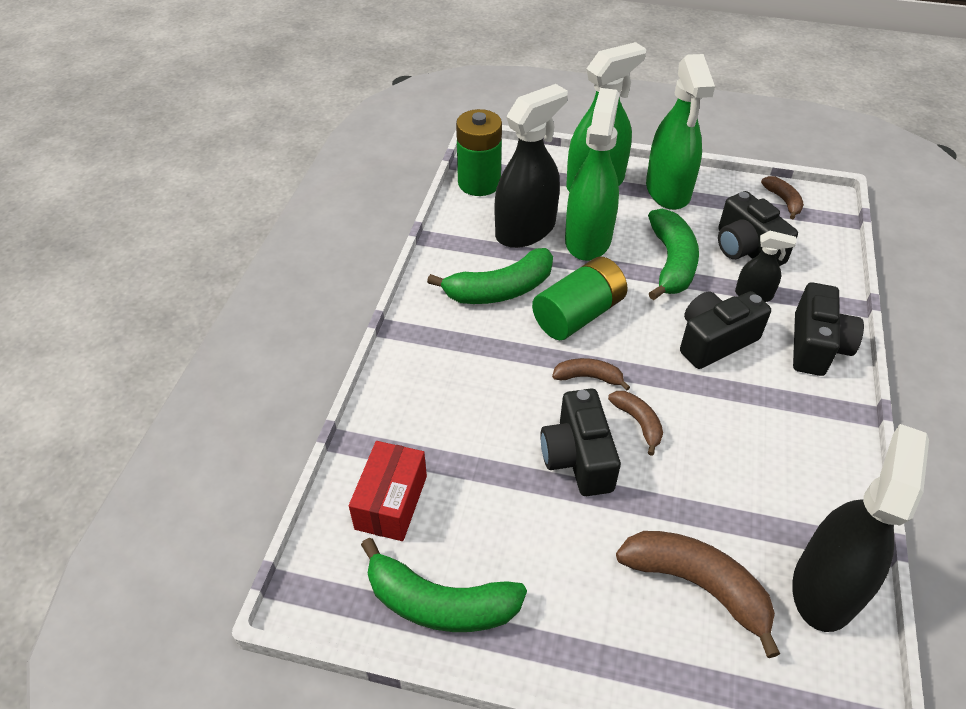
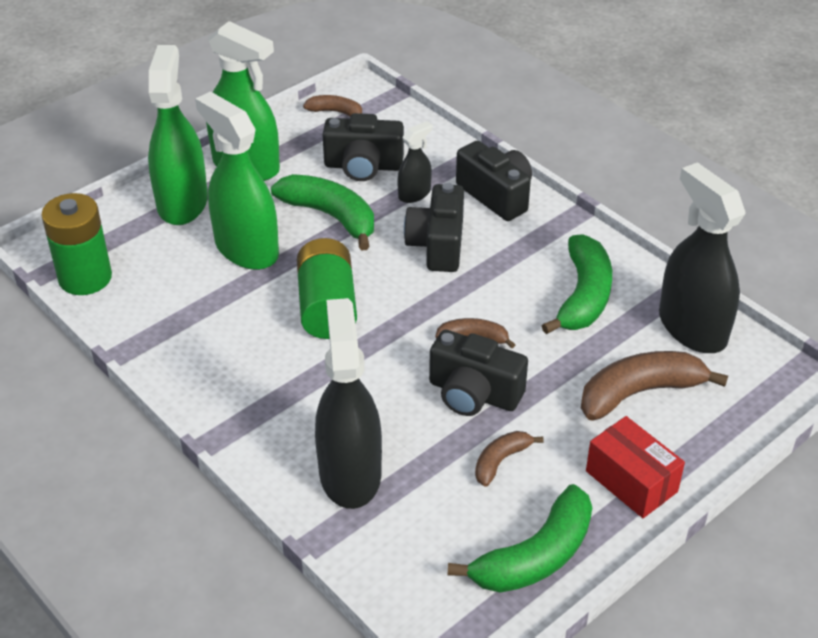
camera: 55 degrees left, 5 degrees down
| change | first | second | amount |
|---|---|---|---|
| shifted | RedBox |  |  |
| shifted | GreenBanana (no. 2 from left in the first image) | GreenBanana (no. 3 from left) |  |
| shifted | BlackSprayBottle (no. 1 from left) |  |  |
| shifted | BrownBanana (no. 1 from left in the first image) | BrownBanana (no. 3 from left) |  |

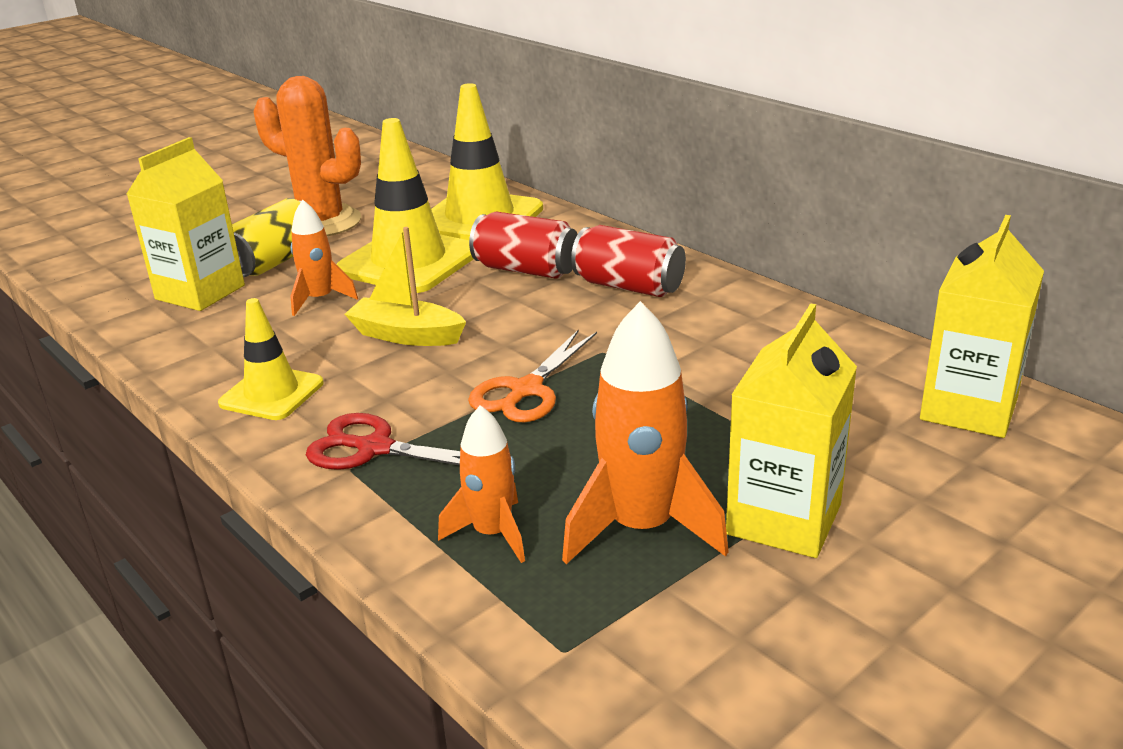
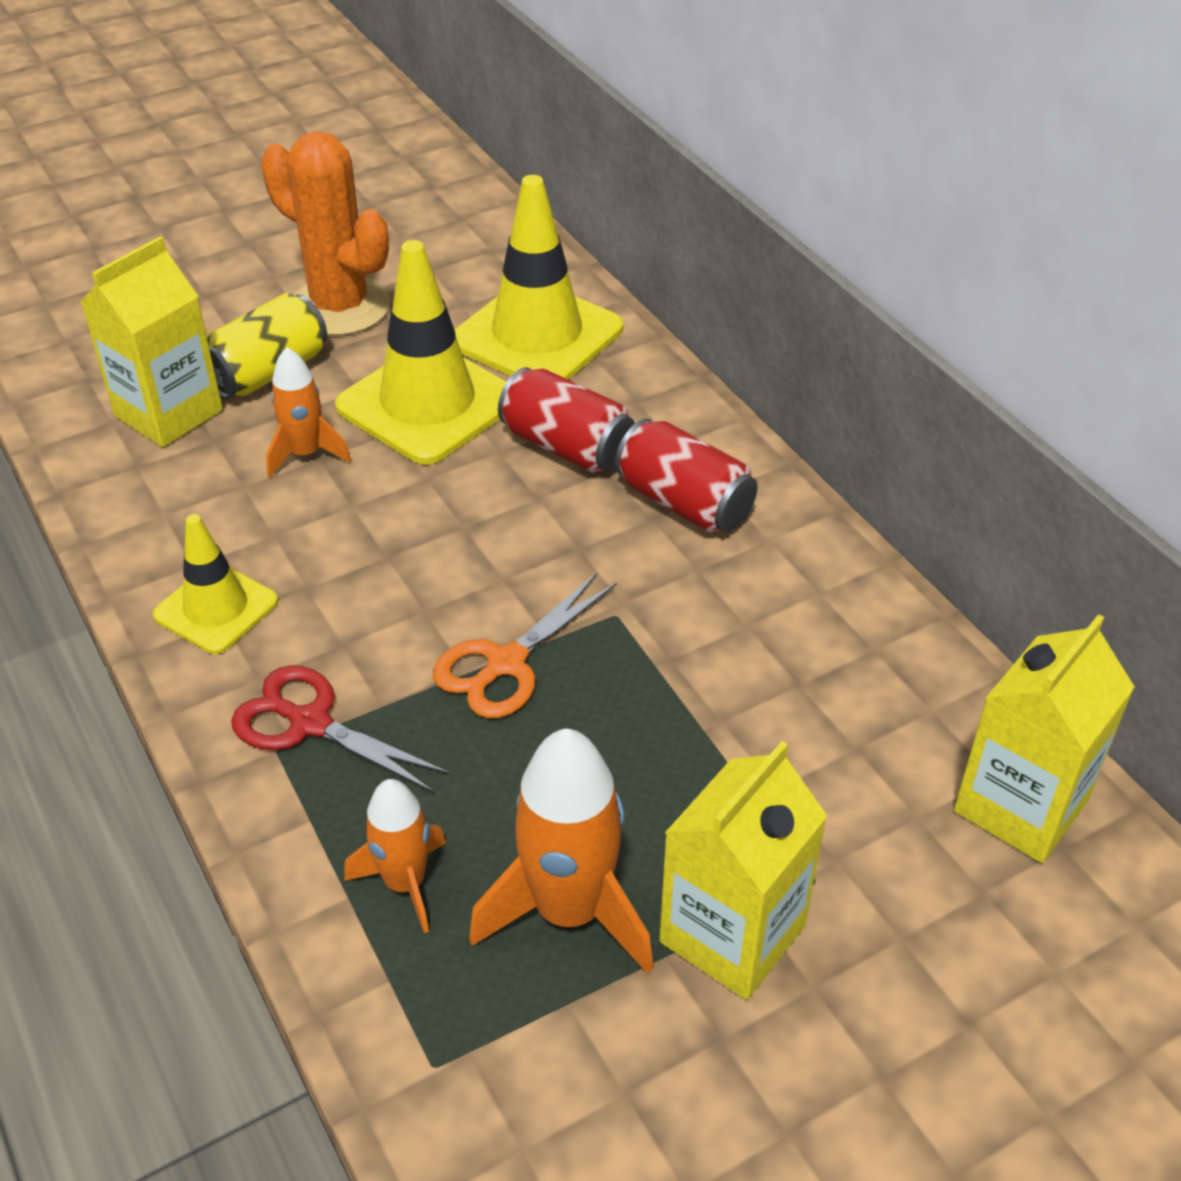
camera: 10 degrees right, 15 degrees up
| change | first | second | amount |
|---|---|---|---|
| gone | YellowBoat |  |  |

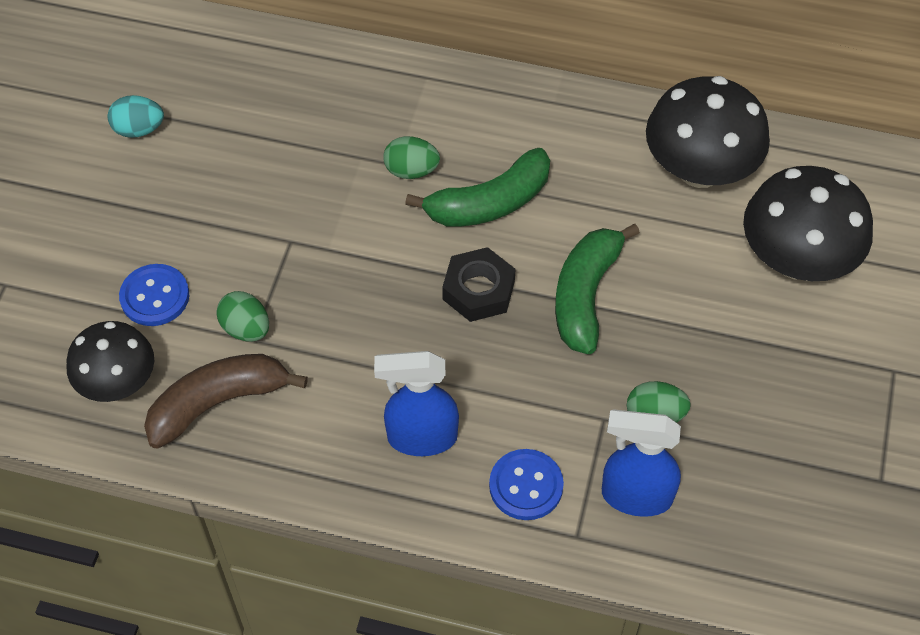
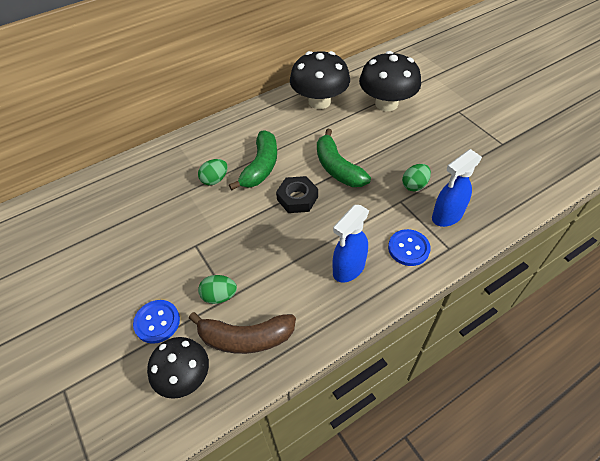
camera: 45 degrees left, 5 degrees down
| change | first | second | amount |
|---|---|---|---|
| gone | TurquoiseEgg |  |  |
| rotated | BrownBanana |  | 105 degrees counterclockwise |

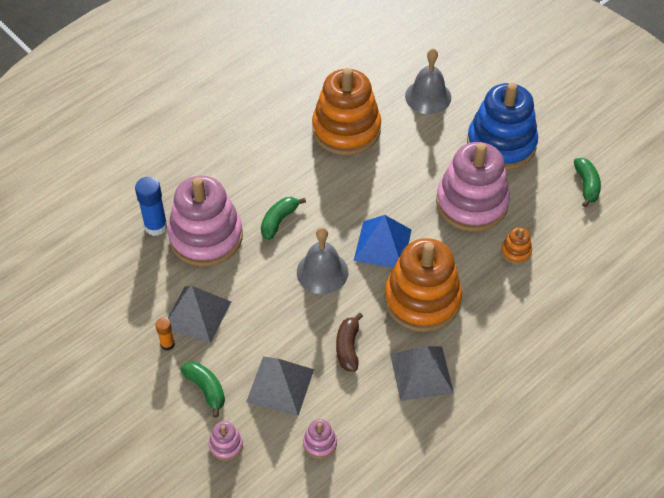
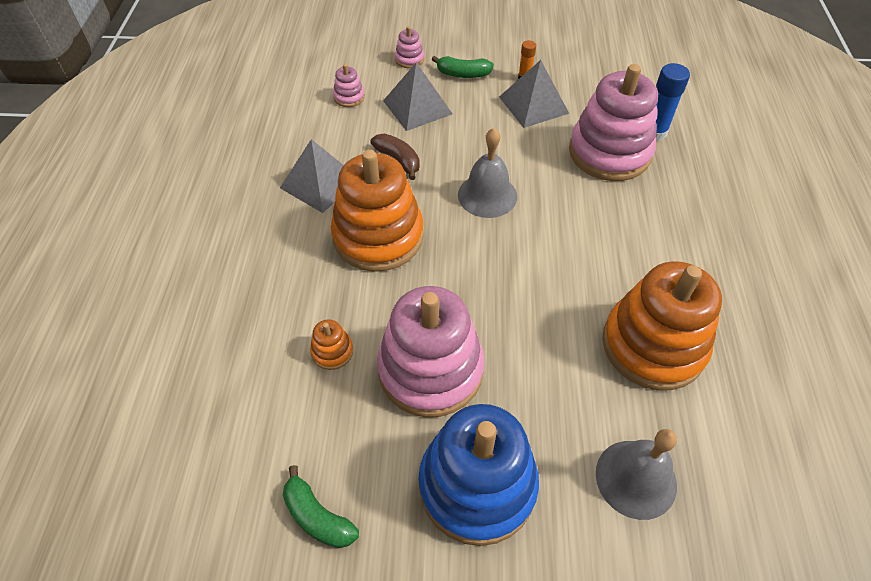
camera: 135 degrees right, 0 degrees up
| change | first | second | amount |
|---|---|---|---|
| gone | GreenBanana (no. 2 from left) |  |  |
| gone | BluePyramid |  |  |

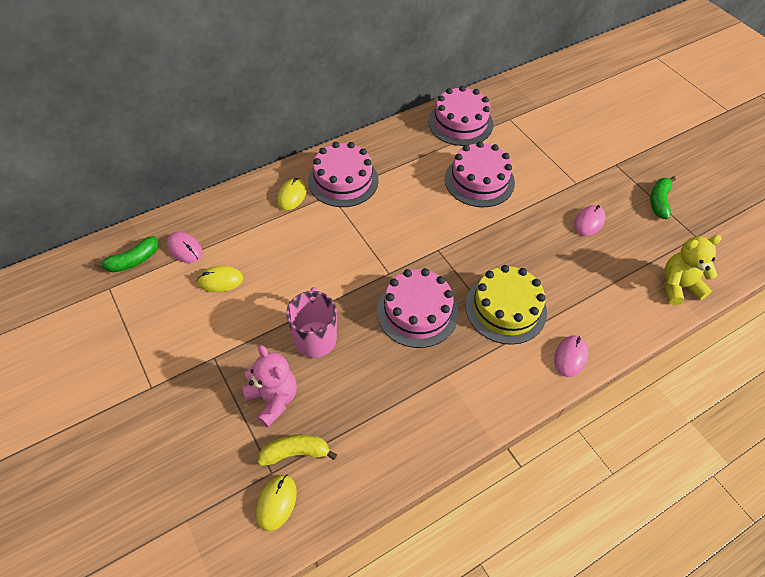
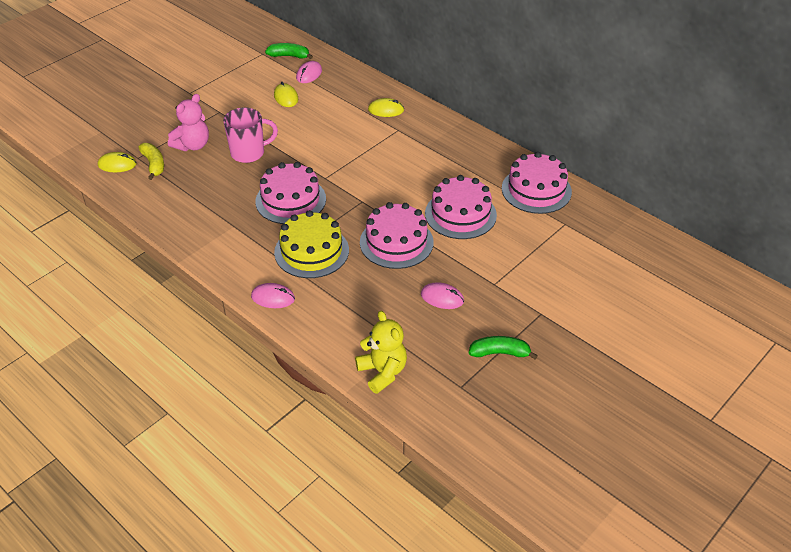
camera: 75 degrees right, 10 degrees down
| change | first | second | amount |
|---|---|---|---|
| shifted | PinkCake (no. 1 from left in the first image) | PinkCake (no. 2 from left) |  |
| rotated | GreenBanana (no. 1 from left) |  | 150 degrees clockwise |

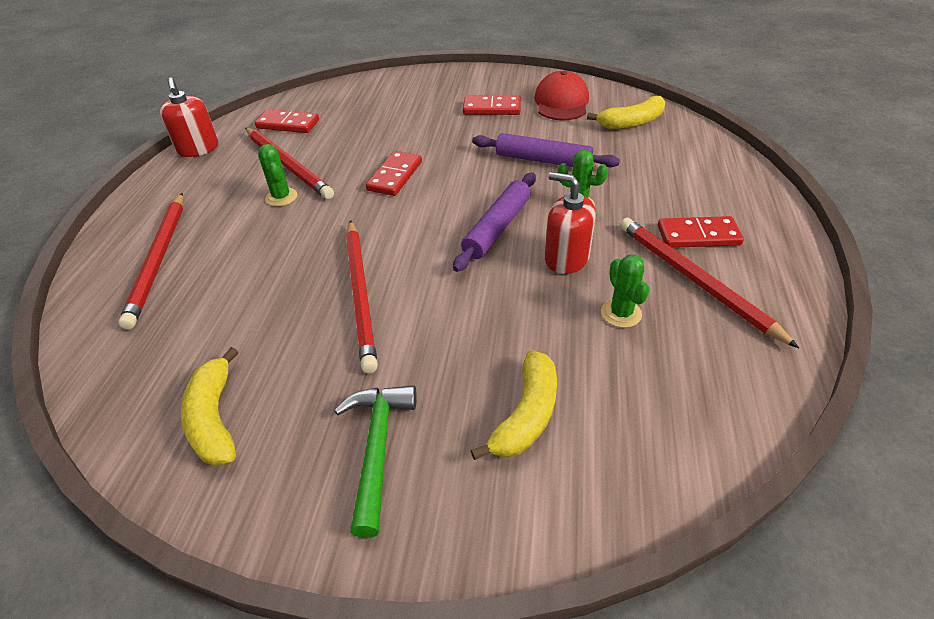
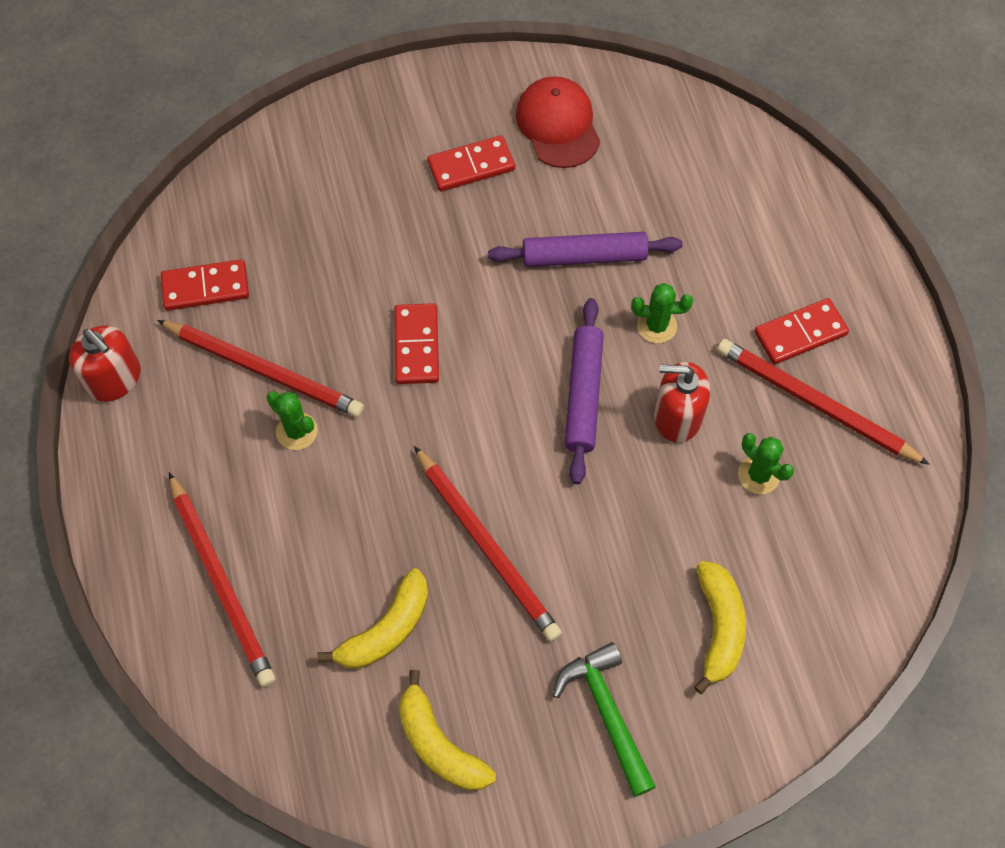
camera: 25 degrees left, 20 degrees up
| change | first | second | amount |
|---|---|---|---|
| shifted | YellowBanana (no. 3 from left in the first image) | YellowBanana (no. 1 from left) |  |

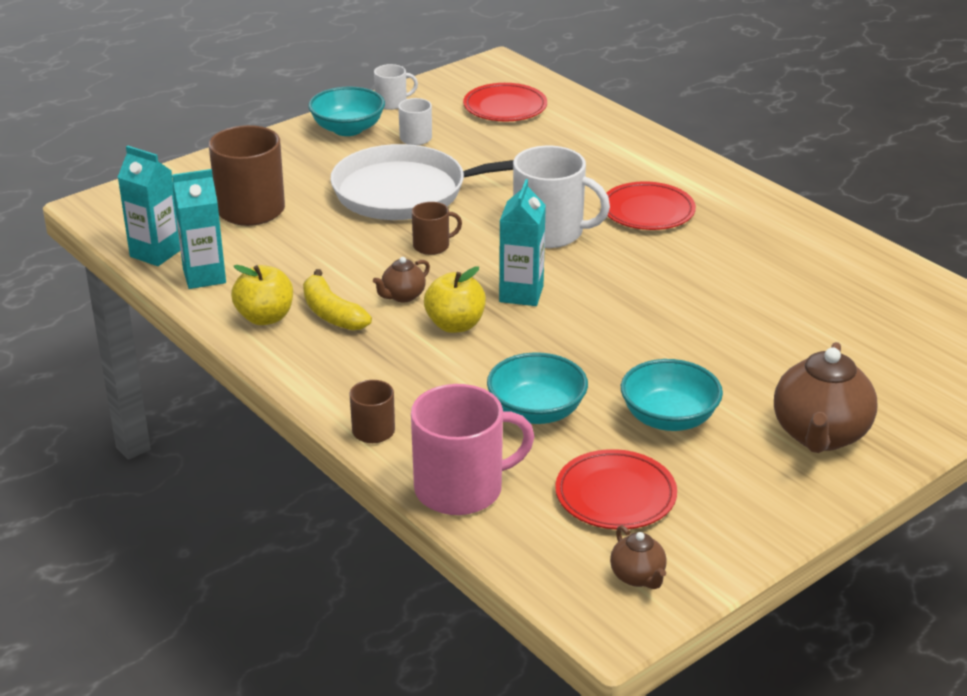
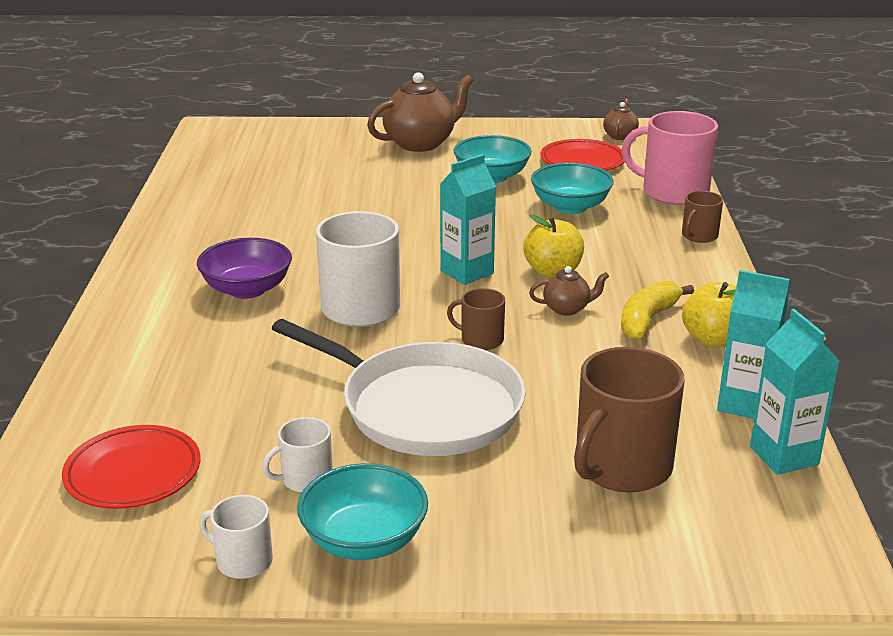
camera: 140 degrees left, 5 degrees down
| change | first | second | amount |
|---|---|---|---|
| swapped | RedPlate (no. 3 from left) | PurpleBowl |  |
| rotated | YellowBanana |  | 150 degrees counterclockwise |

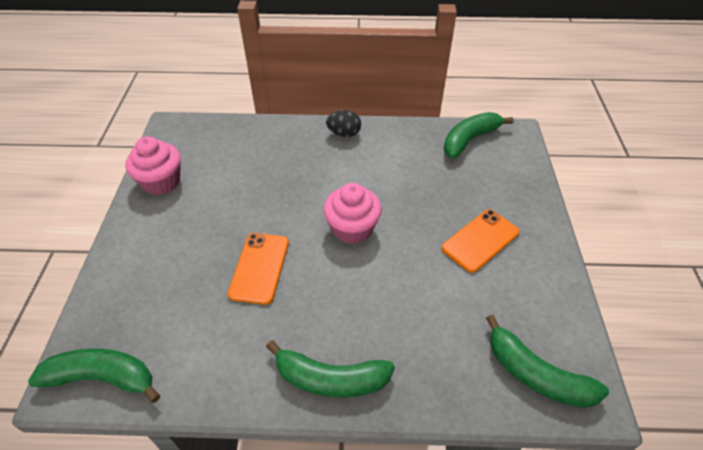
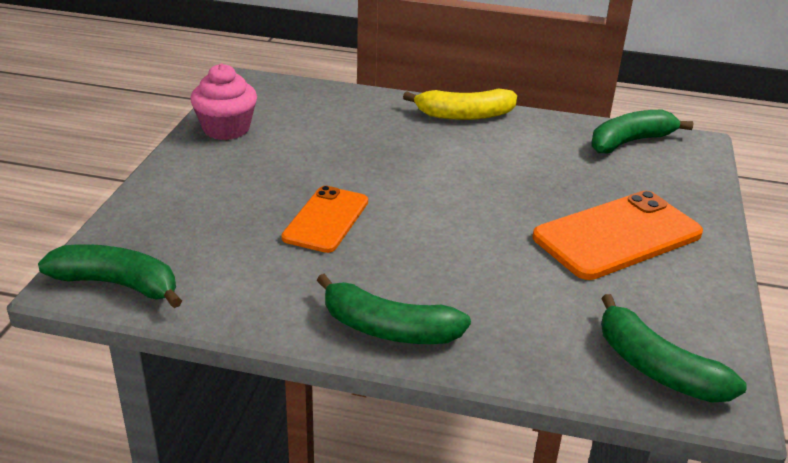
camera: 10 degrees right, 15 degrees down
| change | first | second | amount |
|---|---|---|---|
| gone | PinkCupcake (no. 2 from left) |  |  |
| swapped | BlackEgg | YellowBanana |  |
| scaled | OrangePhone (no. 2 from left) |  | x1.55 |

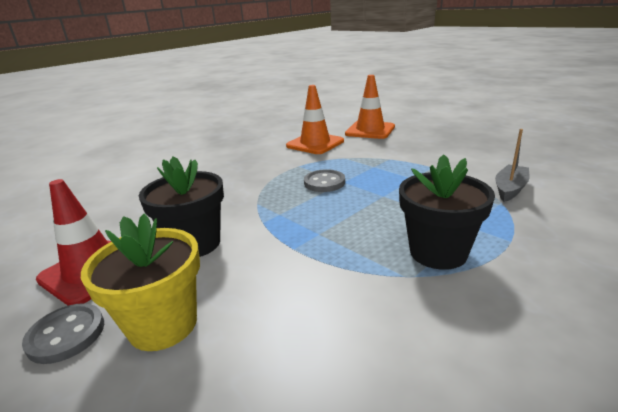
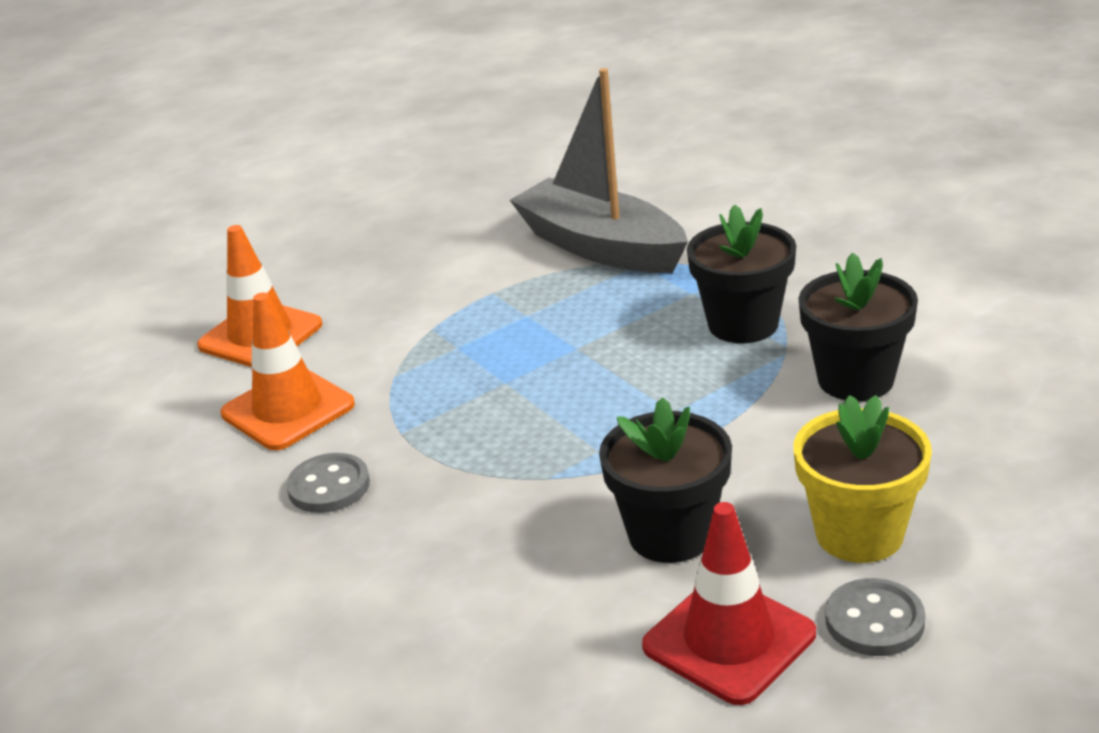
camera: 80 degrees left, 5 degrees up
| change | first | second | amount |
|---|---|---|---|
| new |  | BlackFlowerPot (no. 3 from left) |  |
| shifted | GreyButton (no. 2 from left in the first image) | GreyButton (no. 1 from left) |  |
| scaled | GreyBoat |  | x2.07 |

